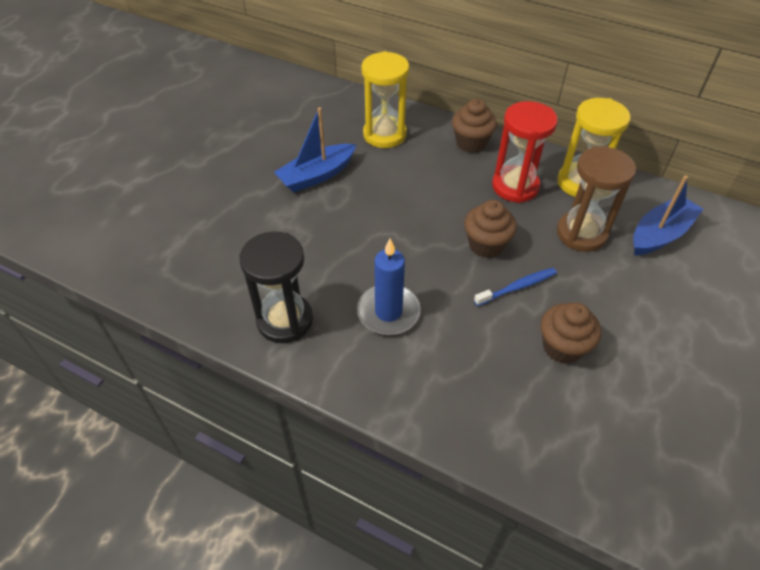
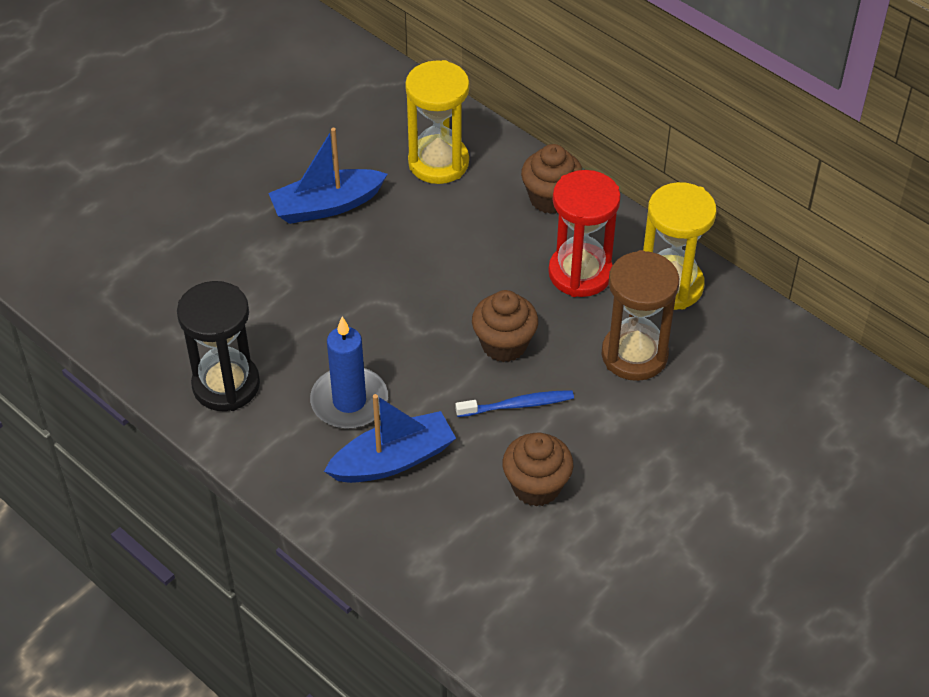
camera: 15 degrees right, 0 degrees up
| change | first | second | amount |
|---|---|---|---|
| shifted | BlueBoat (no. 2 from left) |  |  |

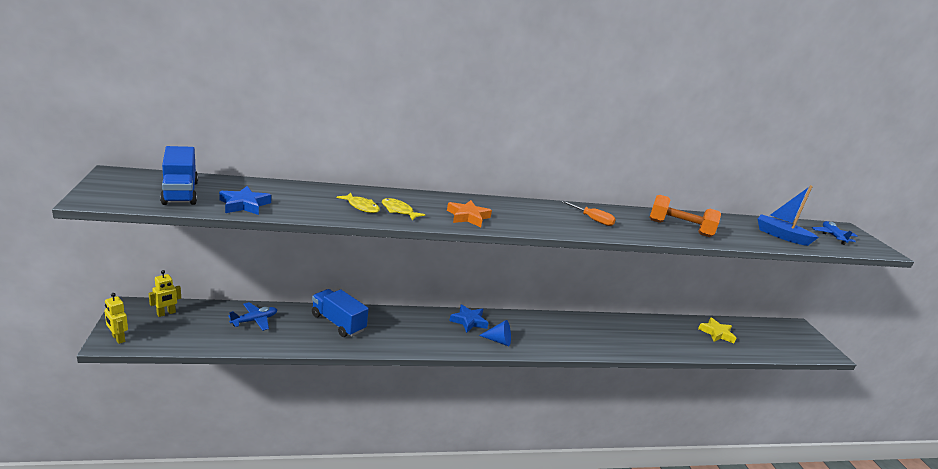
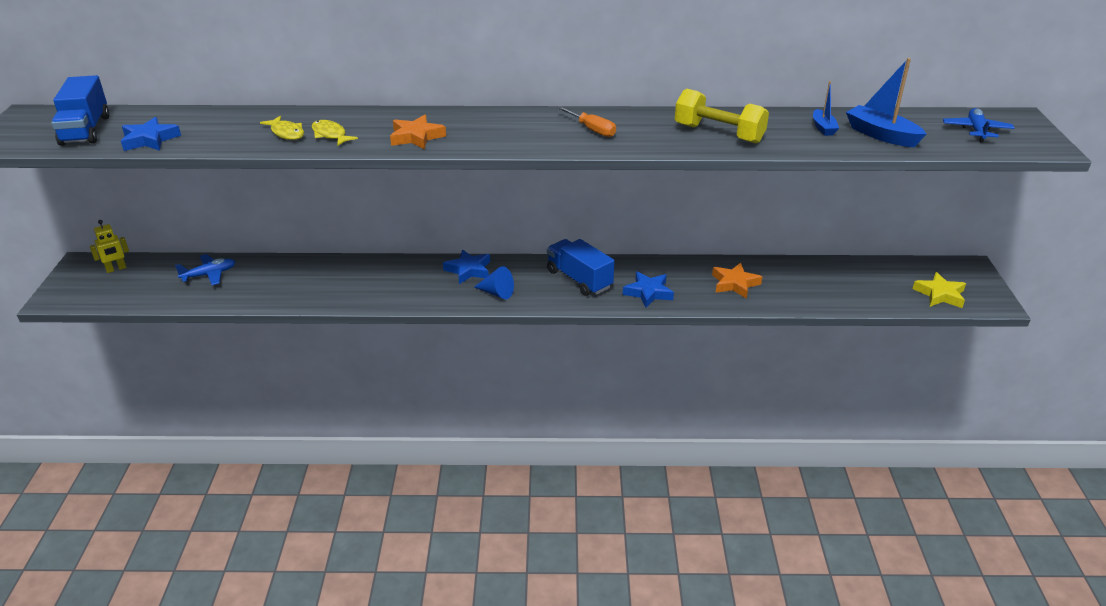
camera: 15 degrees right, 10 degrees up
| change | first | second | amount |
|---|---|---|---|
| gone | YellowRobot (no. 1 from left) |  |  |
| new |  | BlueStar (no. 3 from left) |  |
| new |  | OrangeStar (no. 2 from left) |  |
| new |  | BlueBoat (no. 1 from left) |  |
| shifted | BlueTruck (no. 2 from left) |  |  |
| shifted | YellowStar |  |  |
| repainted | OrangeDumbbell | YellowDumbbell |  |

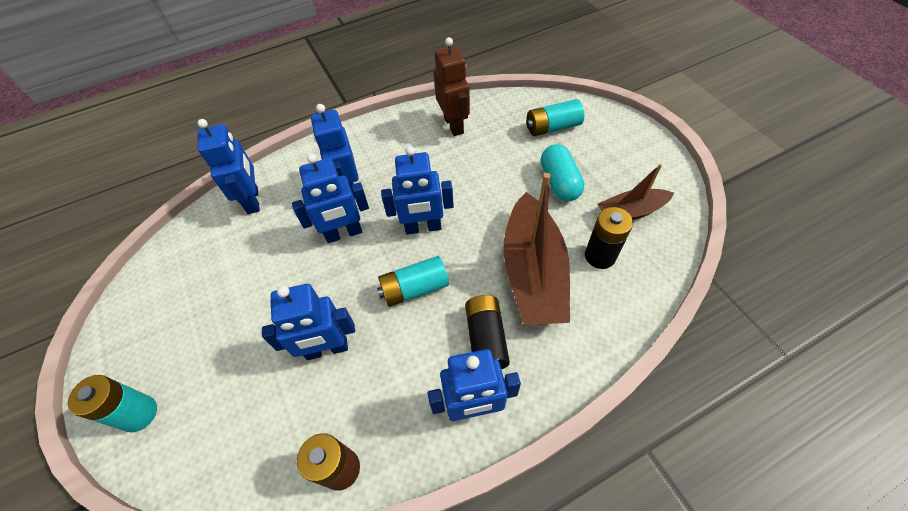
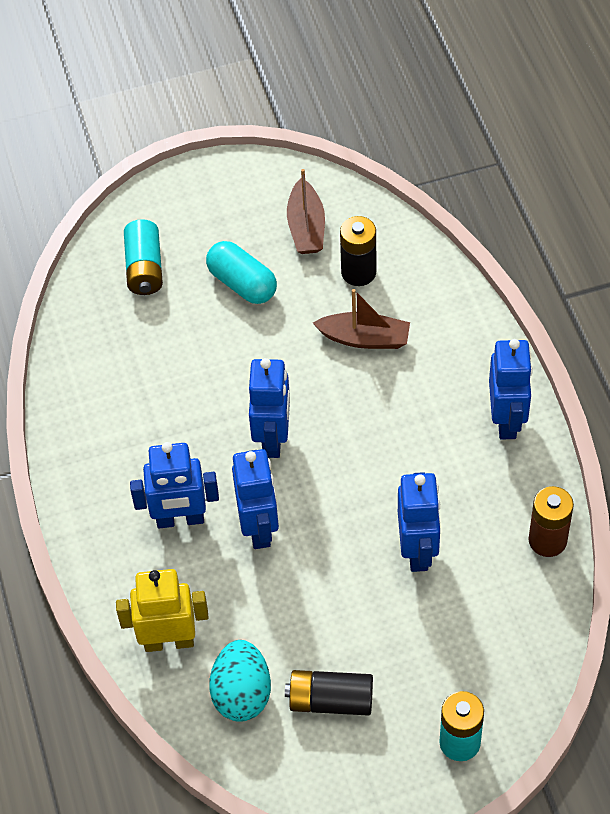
camera: 80 degrees left, 0 degrees up
| change | first | second | amount |
|---|---|---|---|
| gone | TurquoiseBattery (no. 2 from left) |  |  |
| gone | BrownRobot |  |  |
| new |  | TurquoiseEgg |  |
| shifted | BlackBattery (no. 1 from left) |  |  |
| repainted | BlueRobot (no. 1 from left) | YellowRobot |  |
| rotated | TurquoiseCapsule |  | 45 degrees clockwise |
| scaled | BrownBoat (no. 1 from left in the first image) | BrownBoat (no. 2 from left) | x0.56 |

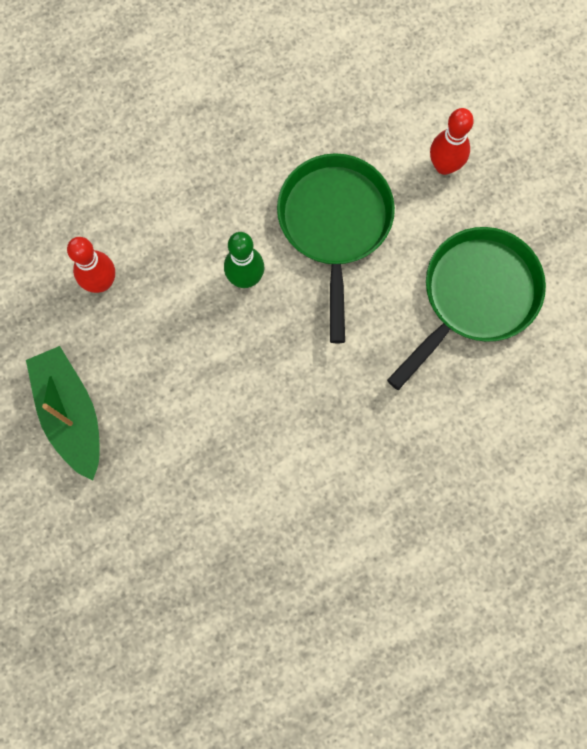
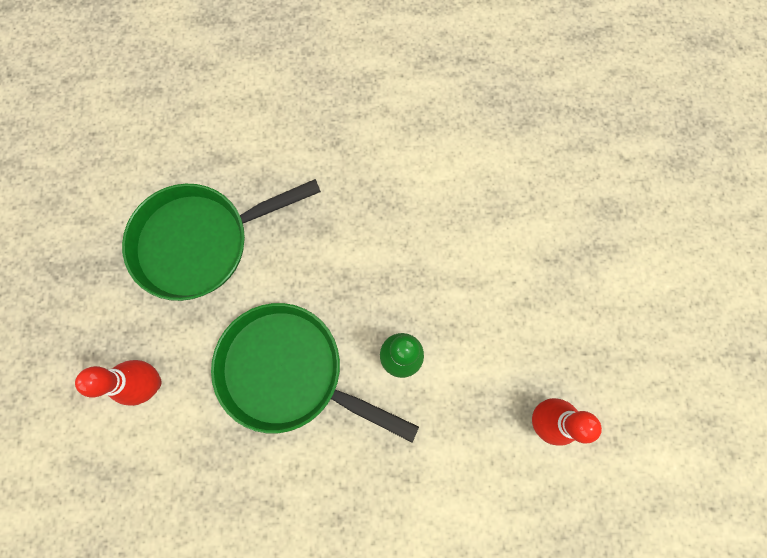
camera: 155 degrees left, 0 degrees up
| change | first | second | amount |
|---|---|---|---|
| gone | GreenBoat |  |  |
| rotated | GreenPan (no. 1 from left in the first image) | GreenPan (no. 2 from left) | 90 degrees clockwise |

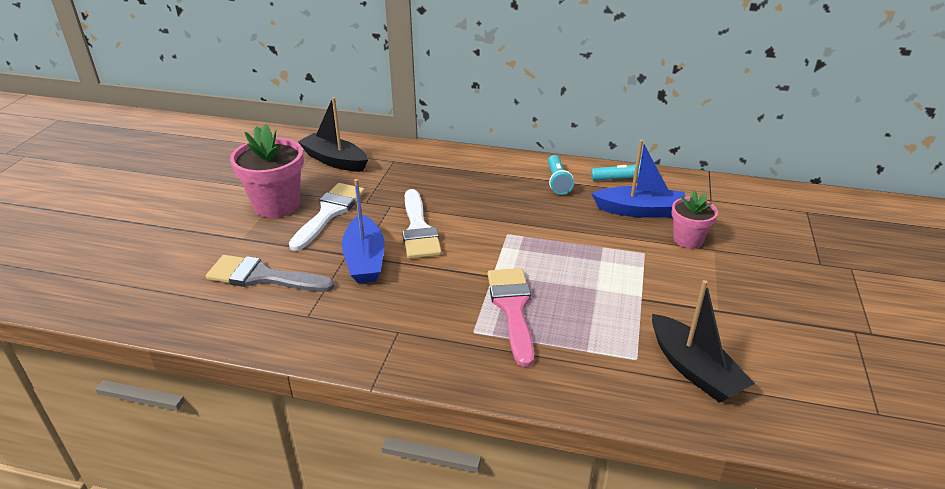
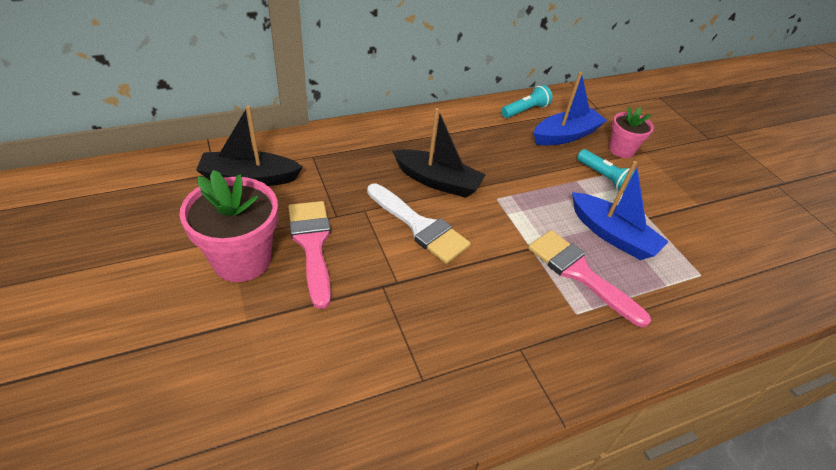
camera: 40 degrees left, 10 degrees up
| change | first | second | amount |
|---|---|---|---|
| gone | GreyBrush |  |  |
| shifted | BlueBoat (no. 1 from left in the first image) | BlueBoat (no. 2 from left) |  |
| shifted | TurquoiseFlashlight (no. 1 from left in the first image) | TurquoiseFlashlight (no. 2 from left) |  |
| shifted | BlackBoat (no. 2 from left) |  |  |
| repainted | WhiteBrush (no. 1 from left) | PinkBrush (no. 1 from left) |  |

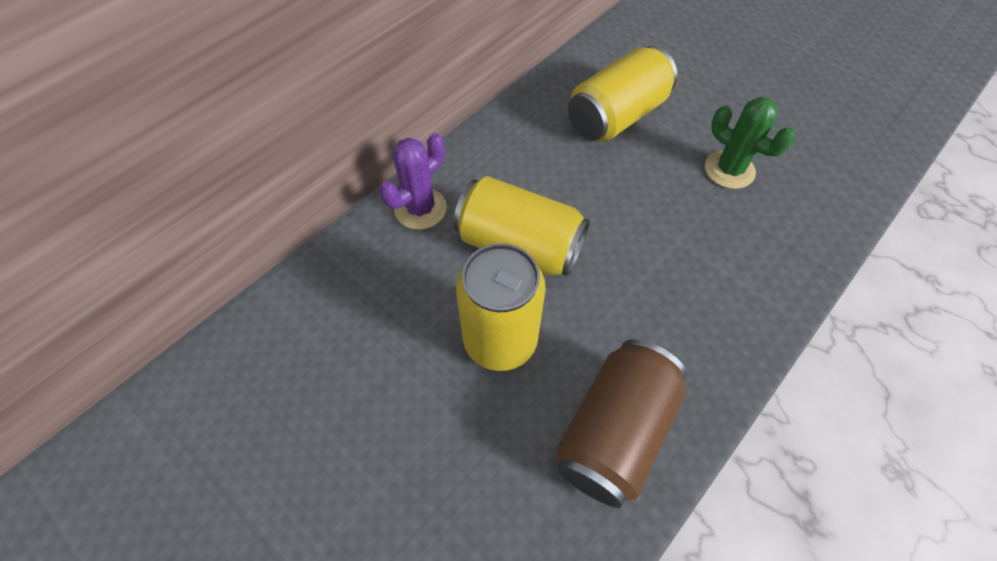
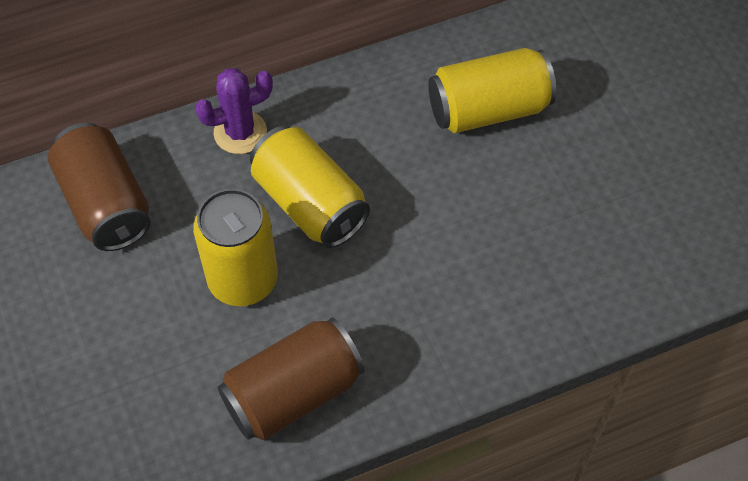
camera: 25 degrees right, 0 degrees up
| change | first | second | amount |
|---|---|---|---|
| gone | GreenCactus |  |  |
| new |  | BrownCan (no. 1 from left) |  |

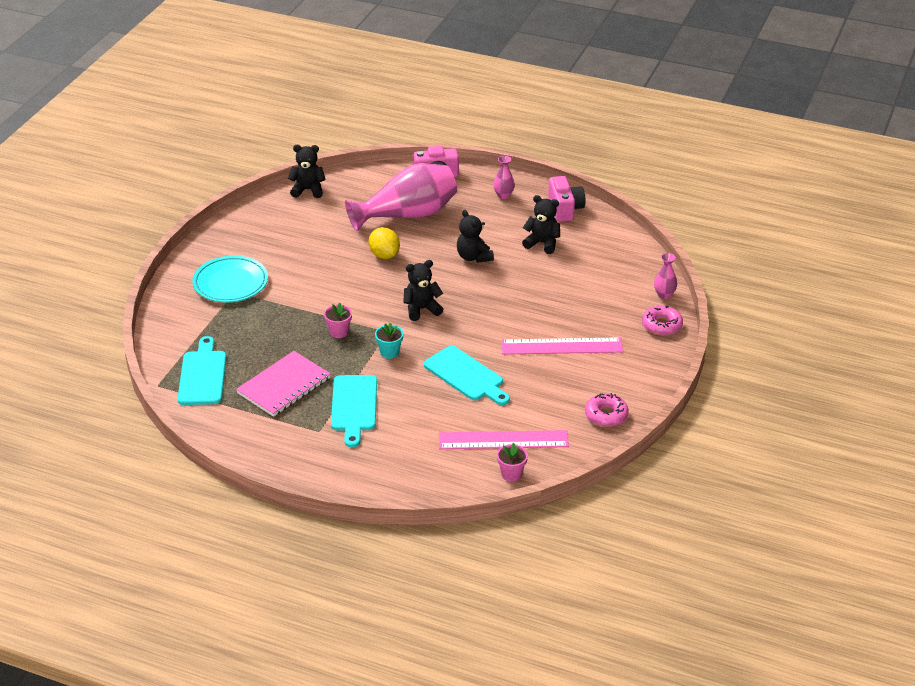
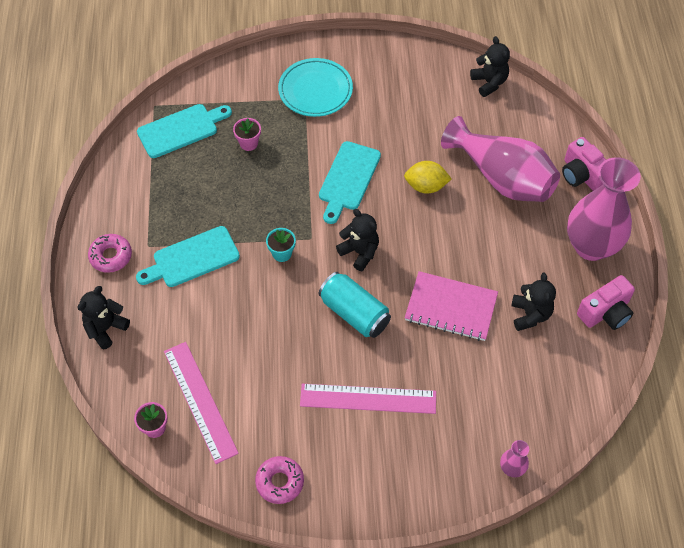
camera: 65 degrees right, 20 degrees up
| change | first | second | amount |
|---|---|---|---|
| new |  | TurquoiseCan |  |
| shifted | PinkNotebook |  |  |
| shifted | PinkFlowerPot (no. 1 from left in the first image) | PinkFlowerPot (no. 2 from left) |  |
| shifted | TurquoiseCuttingBoard (no. 3 from left) |  |  |
| shifted | BlackTeddyBear (no. 3 from left in the first image) | BlackTeddyBear (no. 1 from left) |  |
| shifted | PinkDonut (no. 2 from left in the first image) | PinkDonut (no. 1 from left) |  |
| rotated | YellowLemon |  | 60 degrees clockwise |
| rotated | PinkRuler (no. 2 from left) |  | 60 degrees counterclockwise |
| scaled | PinkVase (no. 2 from left in the first image) | PinkVase (no. 3 from left) | x2.45 |

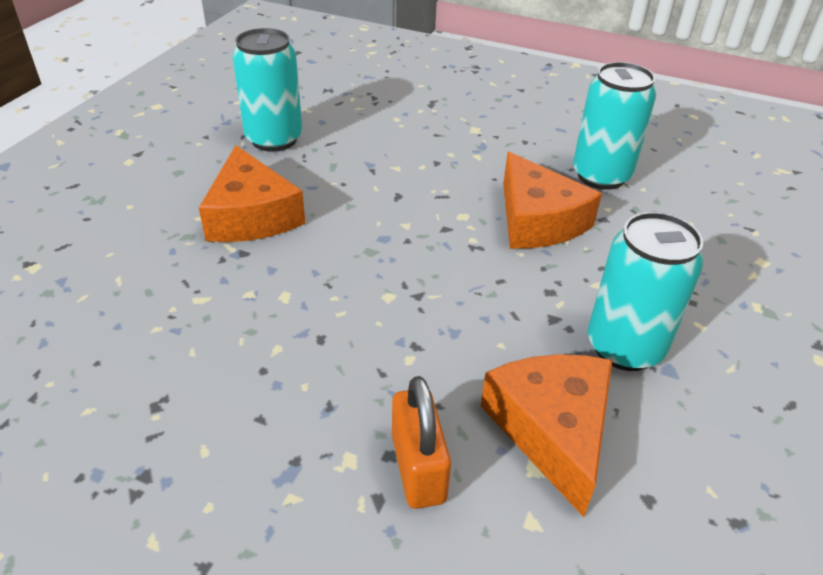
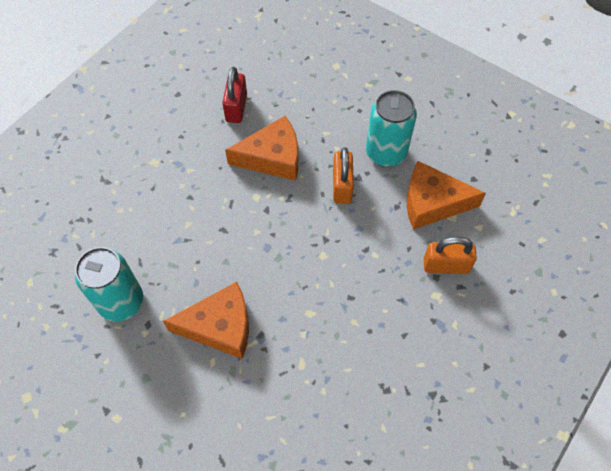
camera: 75 degrees left, 20 degrees up
| change | first | second | amount |
|---|---|---|---|
| new |  | OrangePadlock (no. 1 from left) |  |
| swapped | TurquoiseCan (no. 2 from left) | RedPadlock |  |

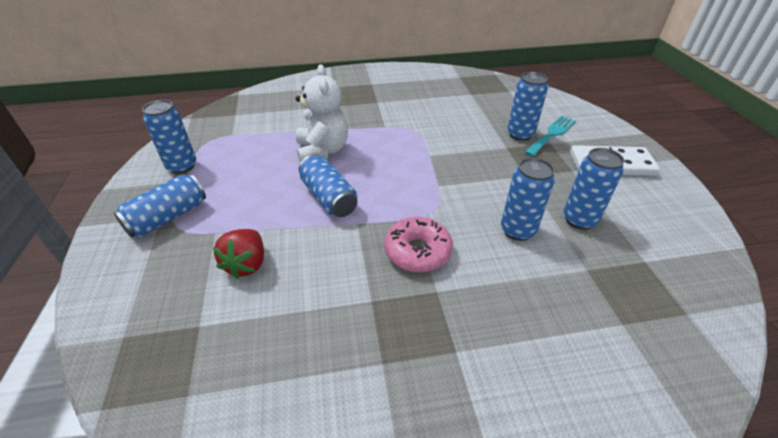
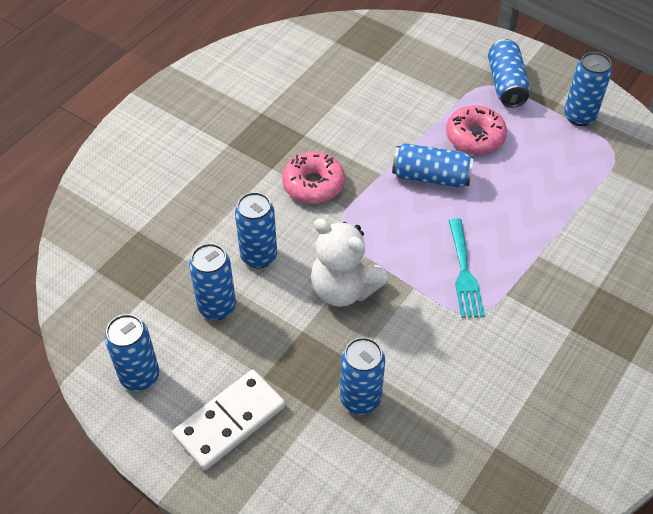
camera: 135 degrees right, 10 degrees up
| change | first | second | amount |
|---|---|---|---|
| gone | RedStrawberry |  |  |
| new |  | BlueCan (no. 1 from left) |  |
| new |  | PinkDonut (no. 2 from left) |  |
| shifted | WhiteTeddyBear |  |  |
| shifted | TurquoiseFork |  |  |

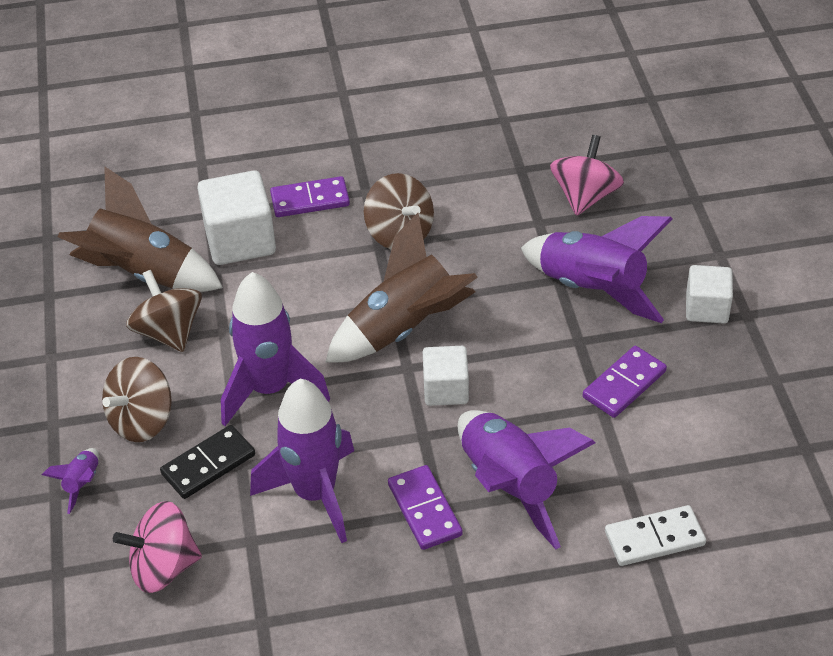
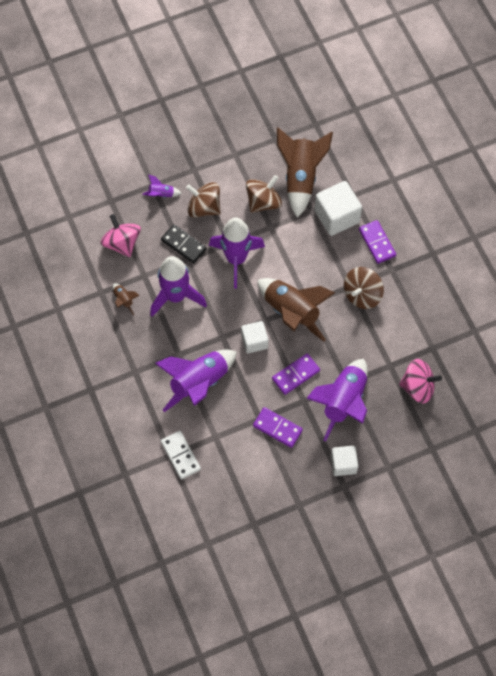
camera: 75 degrees right, 20 degrees up
| change | first | second | amount |
|---|---|---|---|
| new |  | BrownRocket (no. 1 from left) |  |
| shifted | PurpleDomino (no. 2 from left) |  |  |

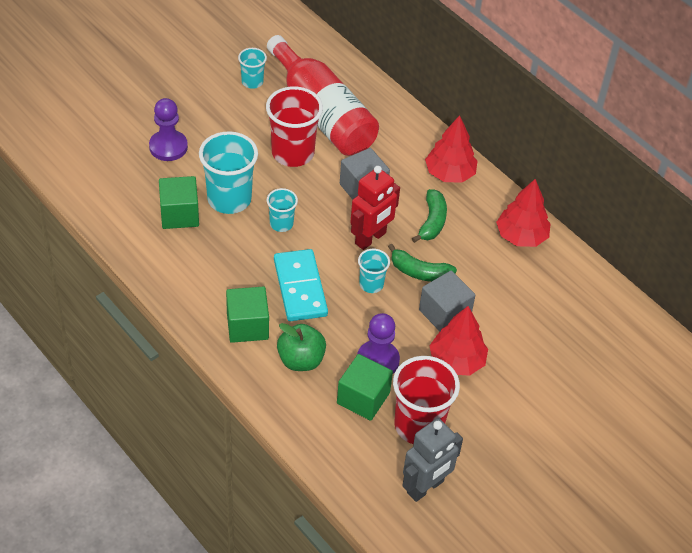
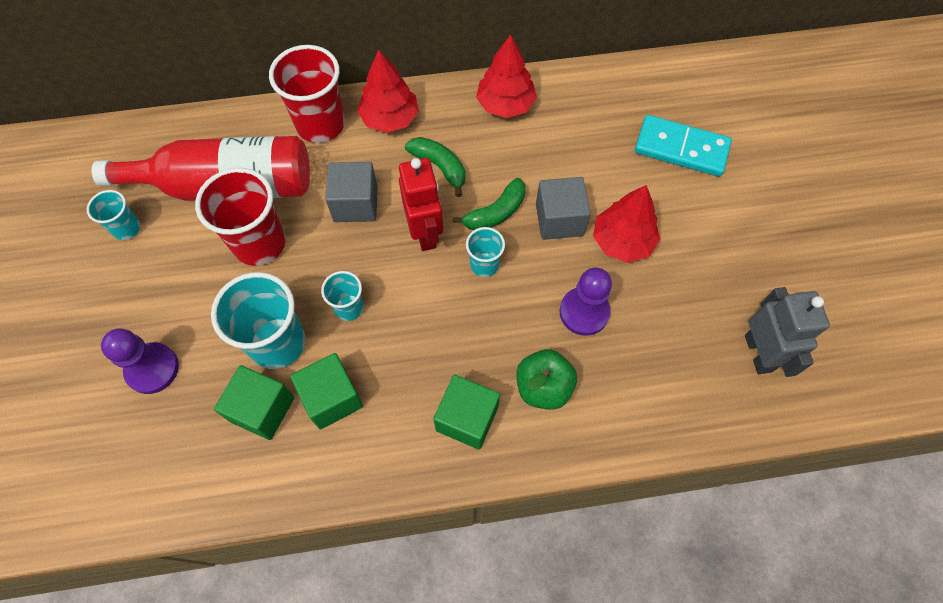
camera: 55 degrees left, 15 degrees up
| change | first | second | amount |
|---|---|---|---|
| shifted | TurquoiseDomino |  |  |
| shifted | GreenCube (no. 3 from left in the first image) | GreenCube (no. 2 from left) |  |
| shifted | RedCup (no. 2 from left) |  |  |

